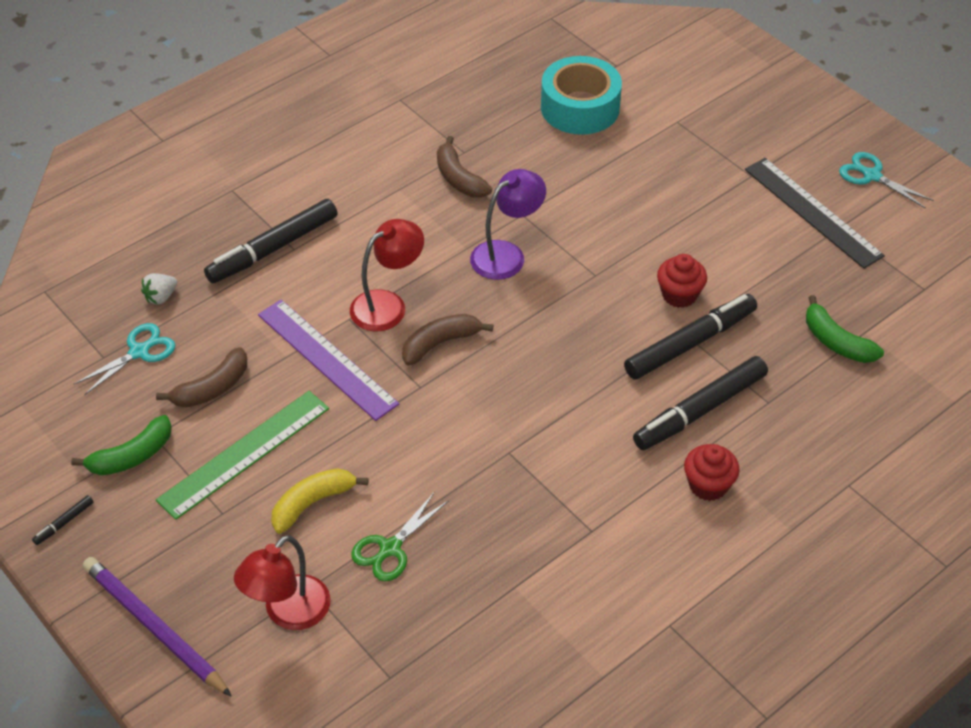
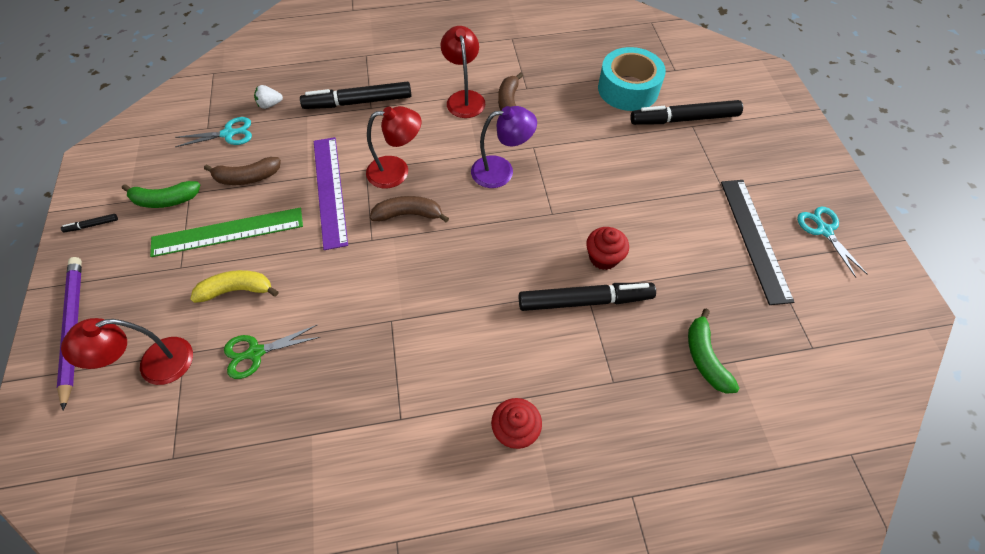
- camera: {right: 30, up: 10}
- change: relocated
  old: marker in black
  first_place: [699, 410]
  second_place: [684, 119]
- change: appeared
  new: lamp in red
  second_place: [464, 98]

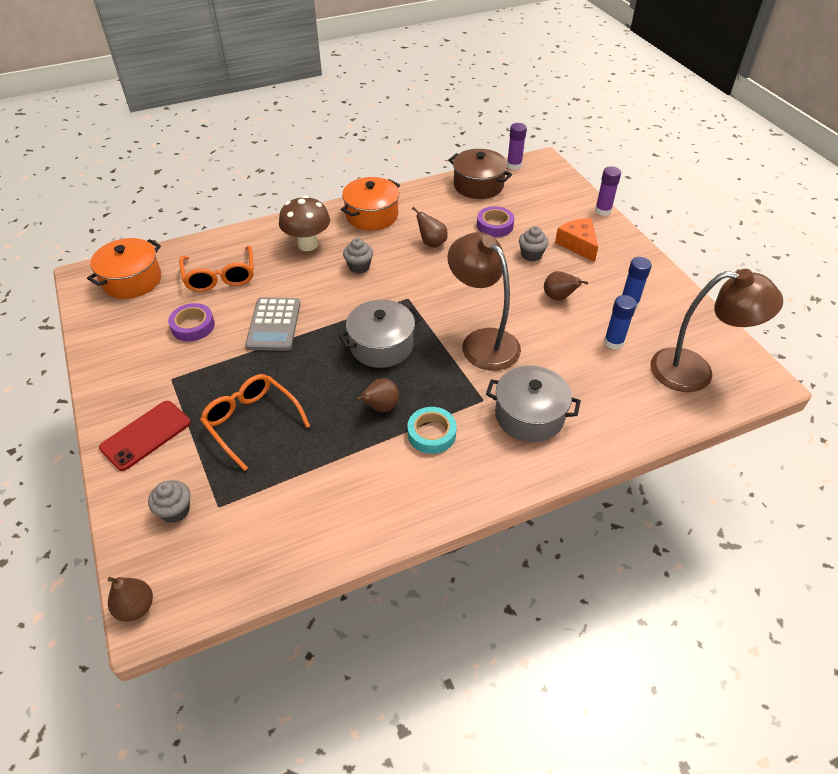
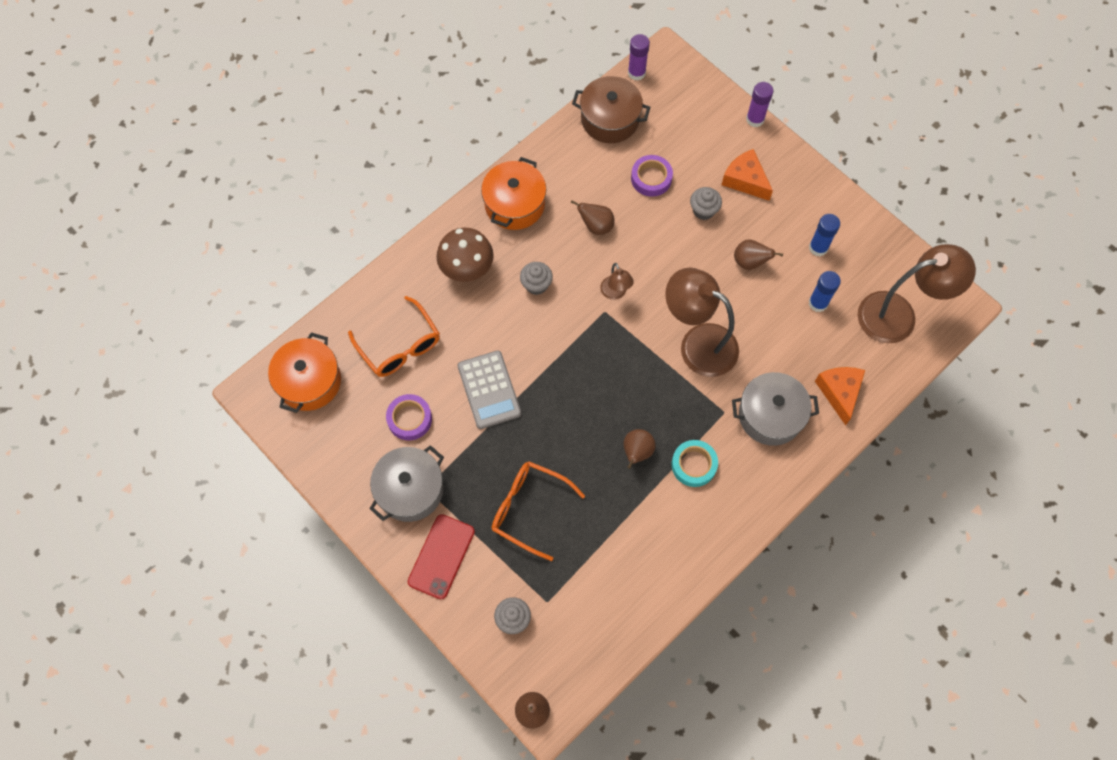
- camera: {right: -20, up: 20}
- change: relocated
  old: pot in grey
  first_place: [381, 345]
  second_place: [410, 490]
- change: appeared
  new: lamp in brown
  second_place: [615, 293]
- change: appeared
  new: cheese in orange
  second_place: [839, 392]

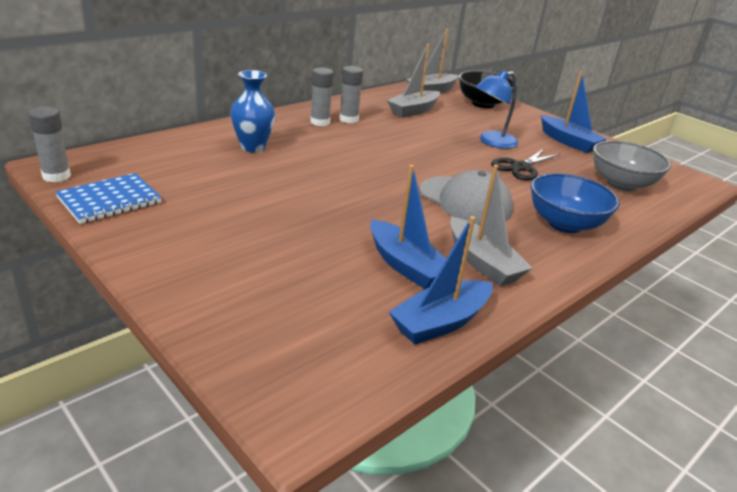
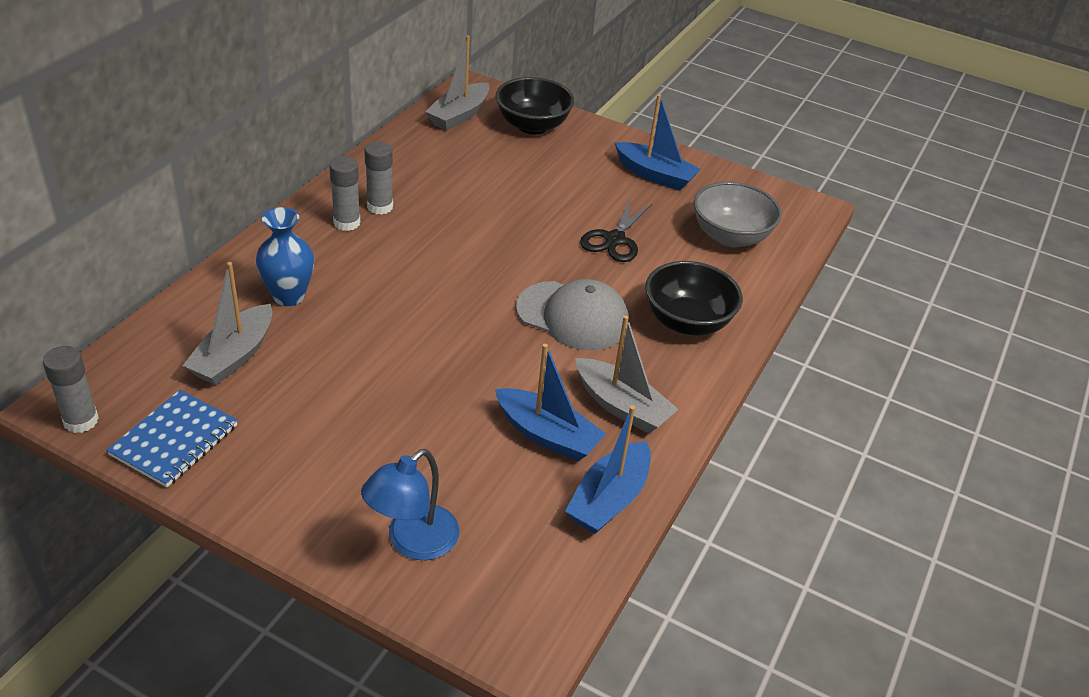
- camera: {right: -20, up: 10}
- change: relocated
  old: boat in grey
  first_place: [413, 110]
  second_place: [234, 356]
- change: relocated
  old: lamp in blue
  first_place: [491, 142]
  second_place: [412, 542]
- change: colour
  old: bowl in blue
  new: bowl in black
  first_place: [564, 224]
  second_place: [687, 322]

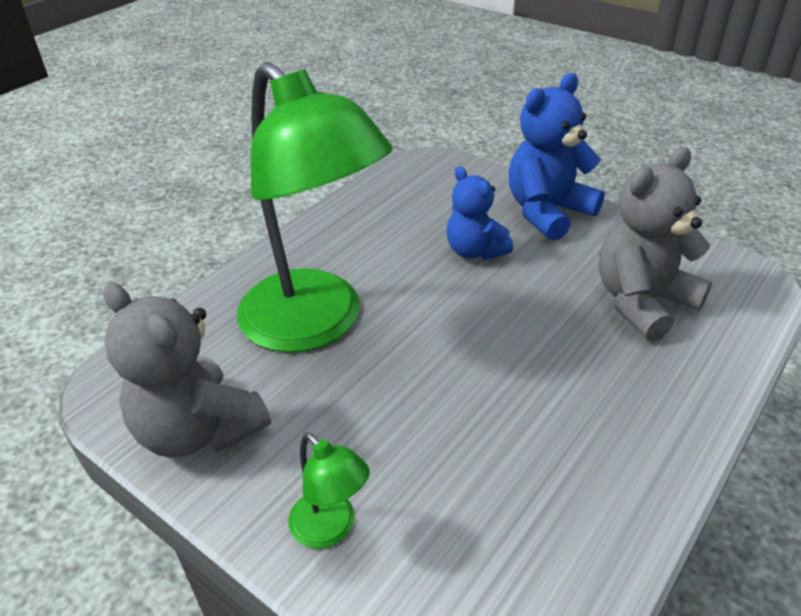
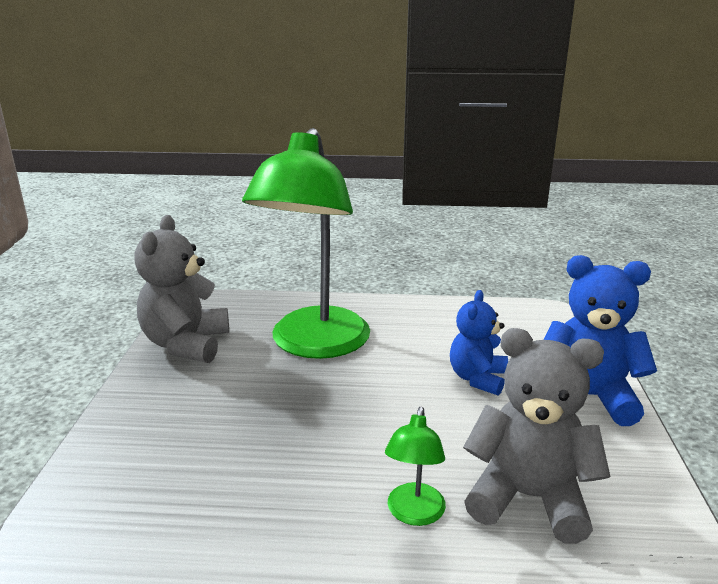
- camera: {right: 55, up: -15}
- change: relocated
  old: lamp in green
  first_place: [331, 529]
  second_place: [414, 514]

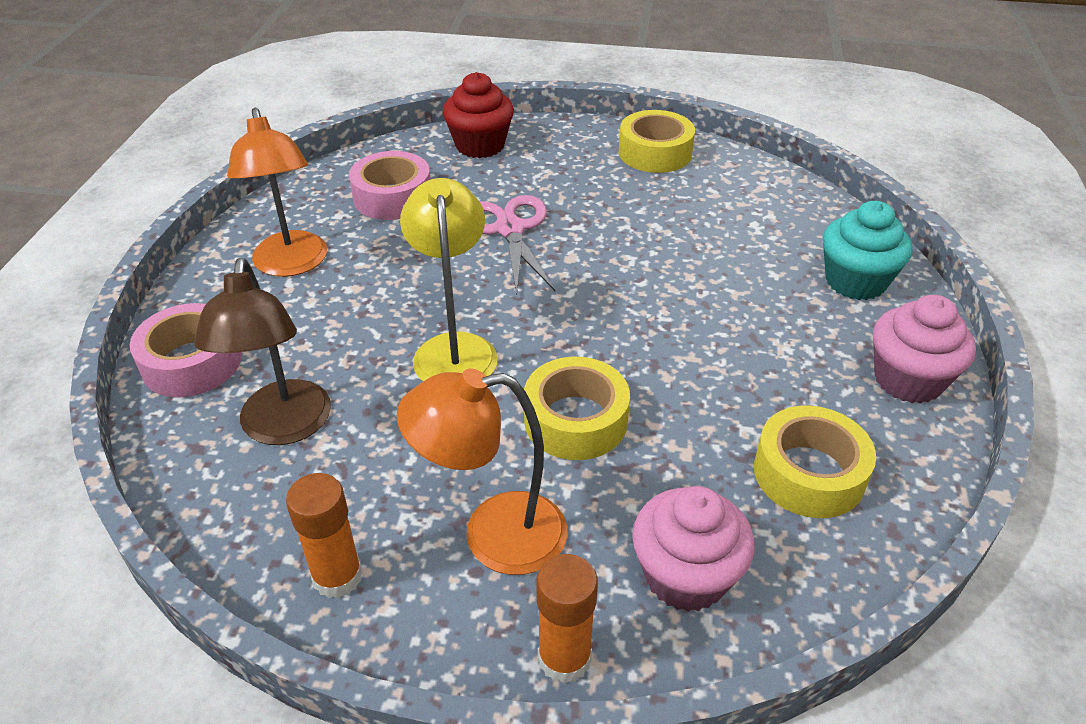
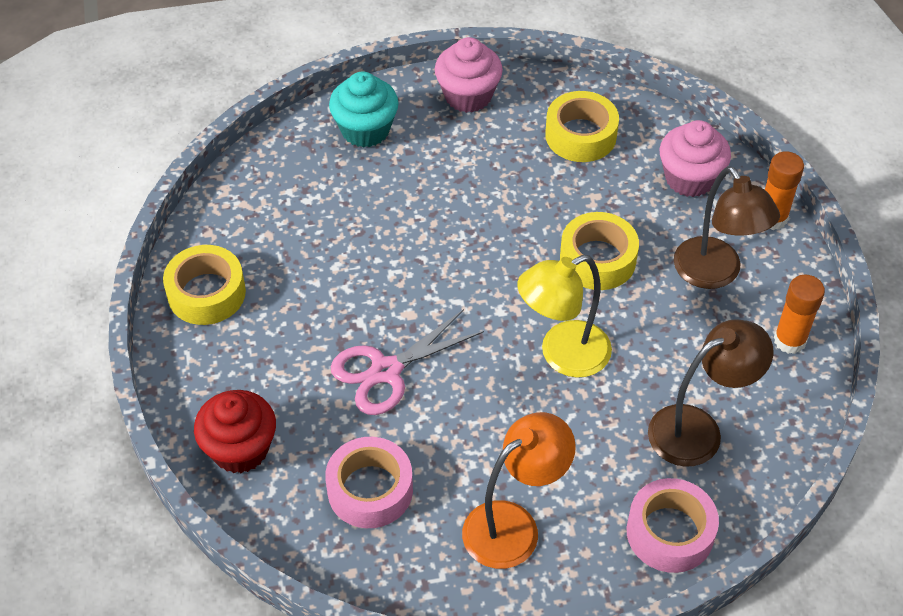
- camera: {right: -110, up: 10}
- change: colour
  old: lamp in orange
  new: lamp in brown
  first_place: [493, 535]
  second_place: [715, 274]

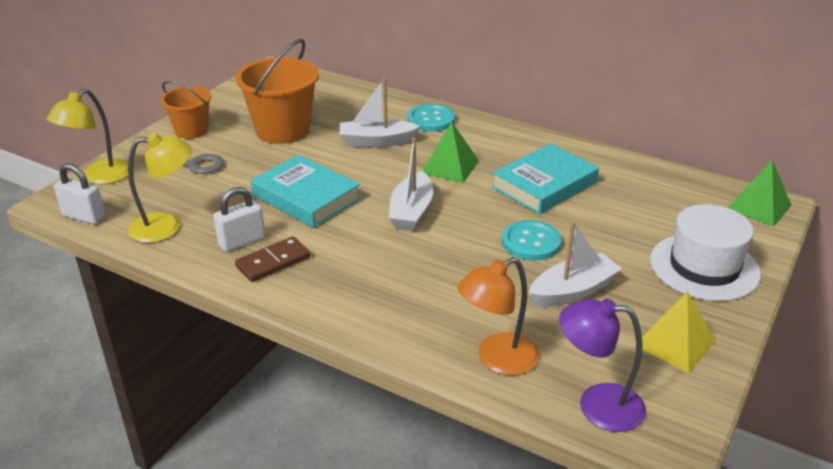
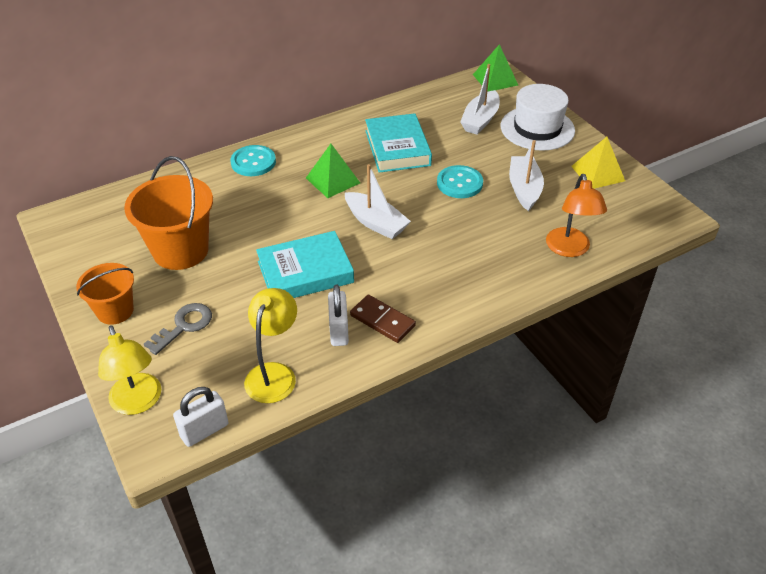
- camera: {right: -60, up: 10}
- change: spun
  old: domino in brown
  first_place: [273, 262]
  second_place: [382, 320]
  degrees: -45
- change: relocated
  old: boat in white
  first_place: [376, 141]
  second_place: [480, 120]
- change: missing
  old: lamp in purple
  first_place: [597, 405]

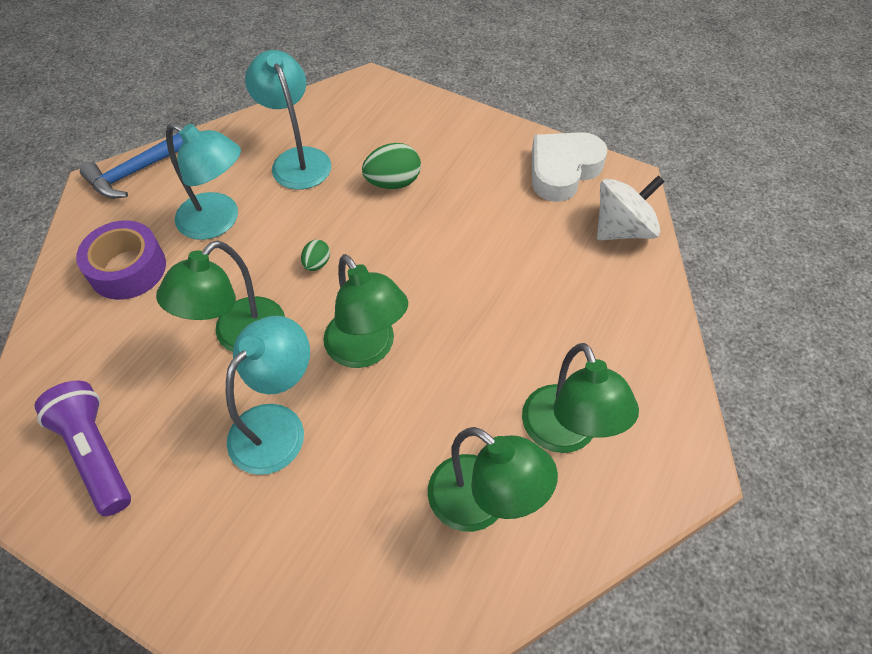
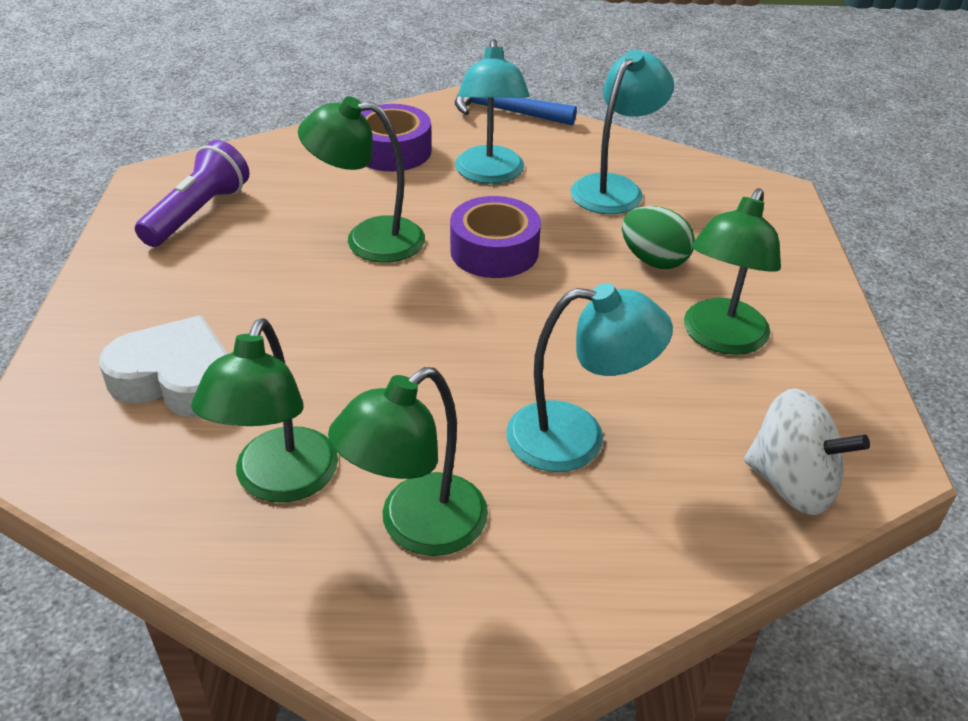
- camera: {right: 60, up: -15}
- change: relocated
  old: lamp in turquoise
  first_place: [277, 425]
  second_place: [577, 438]
- change: exchanged
  old: egg in green
  new: tape in purple
  first_place: [317, 264]
  second_place: [494, 251]
- change: relocated
  old: lamp in green
  first_place: [367, 350]
  second_place: [720, 338]
- change: relocated
  old: heart in white
  first_place: [562, 171]
  second_place: [176, 378]

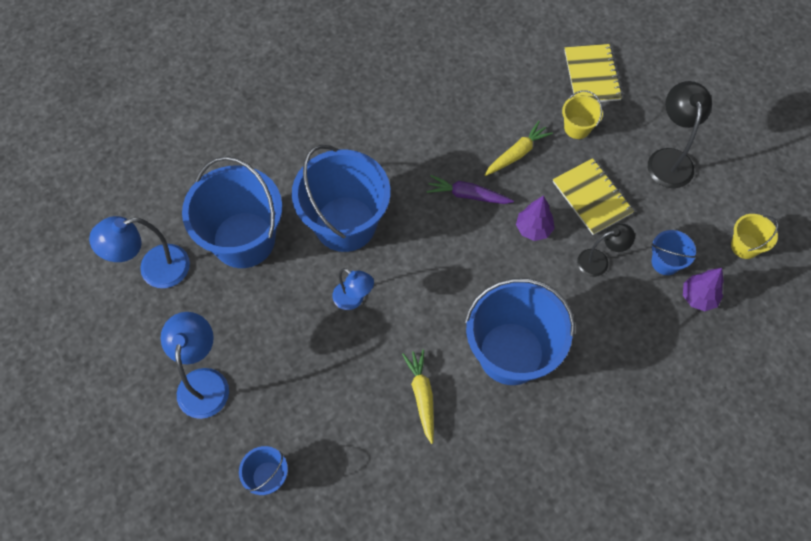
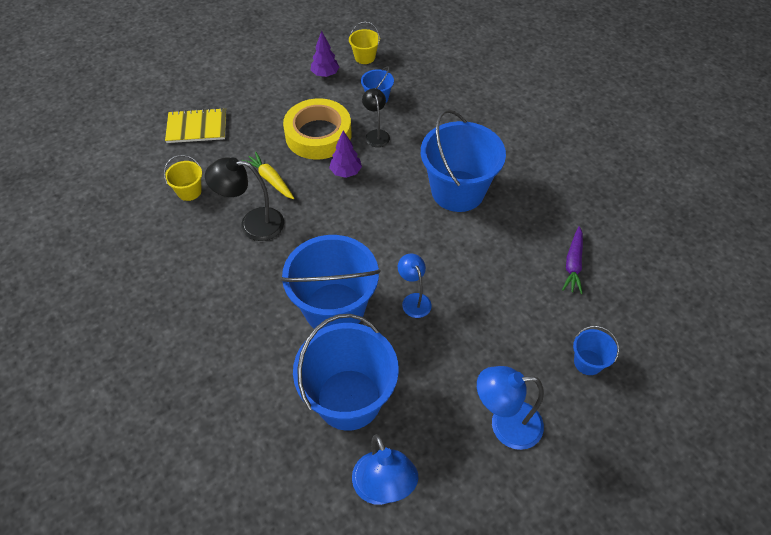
- camera: {right: -90, up: -10}
- change: spun
  old: lamp in blue
  first_place: [353, 300]
  second_place: [414, 300]
  degrees: -60
- change: missing
  old: carrot in yellow
  first_place: [422, 396]
- change: relocated
  old: carrot in purple
  first_place: [468, 195]
  second_place: [573, 264]
- change: exchanged
  old: notebook in yellow
  new: tape in yellow
  first_place: [592, 197]
  second_place: [318, 135]
- change: relocated
  old: bucket in yellow
  first_place: [577, 128]
  second_place: [189, 191]
- change: relocated
  old: lamp in black
  first_place: [669, 159]
  second_place: [253, 224]
- change: relocated
  old: tree in purple
  first_place: [698, 297]
  second_place: [325, 74]

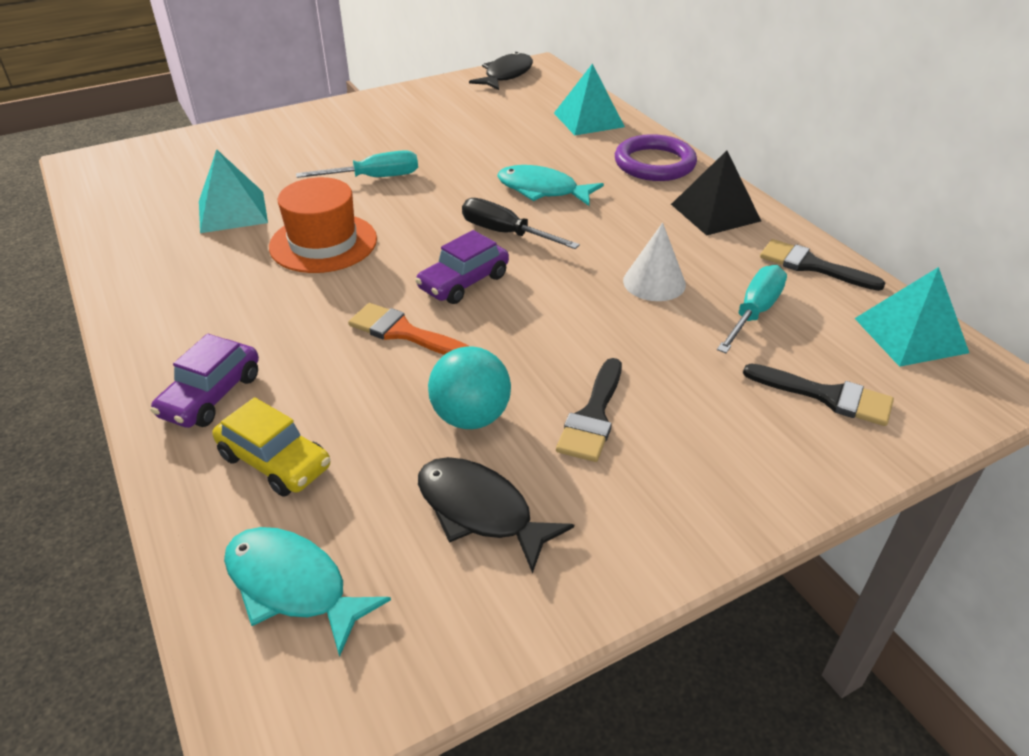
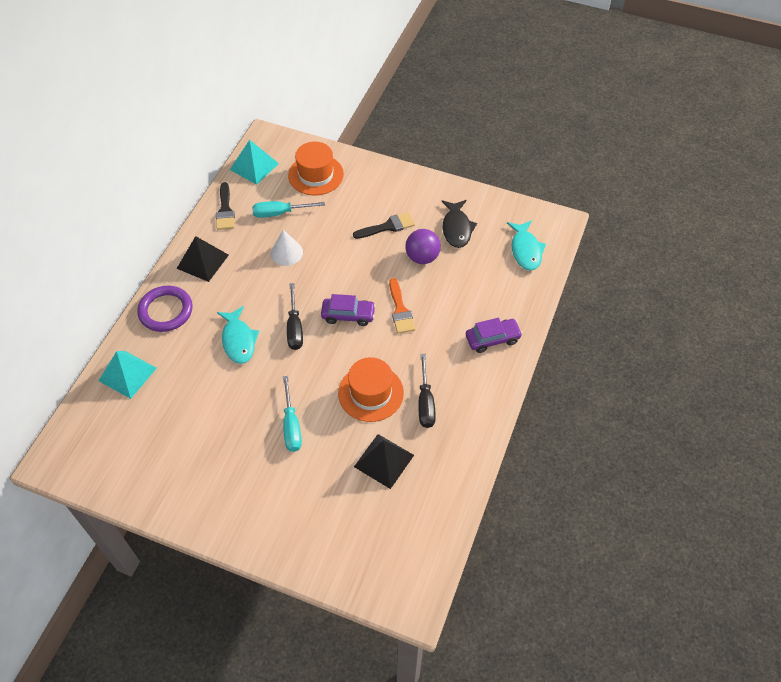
- camera: {right: -130, up: 15}
- change: colour
  old: pyramid in turquoise
  new: pyramid in black
  first_place: [232, 211]
  second_place: [384, 461]
- change: missing
  old: car in yellow
  first_place: [275, 462]
- change: spun
  old: screwdriver in turquoise
  first_place: [374, 178]
  second_place: [291, 426]
  degrees: -135
- change: colour
  old: ball in turquoise
  new: ball in purple
  first_place: [471, 417]
  second_place: [422, 257]
- change: missing
  old: fish in black
  first_place: [506, 75]
- change: exchanged
  old: brush in black
  new: hat in orange
  first_place: [827, 396]
  second_place: [316, 175]
- change: appeared
  new: screwdriver in black
  second_place: [425, 402]

